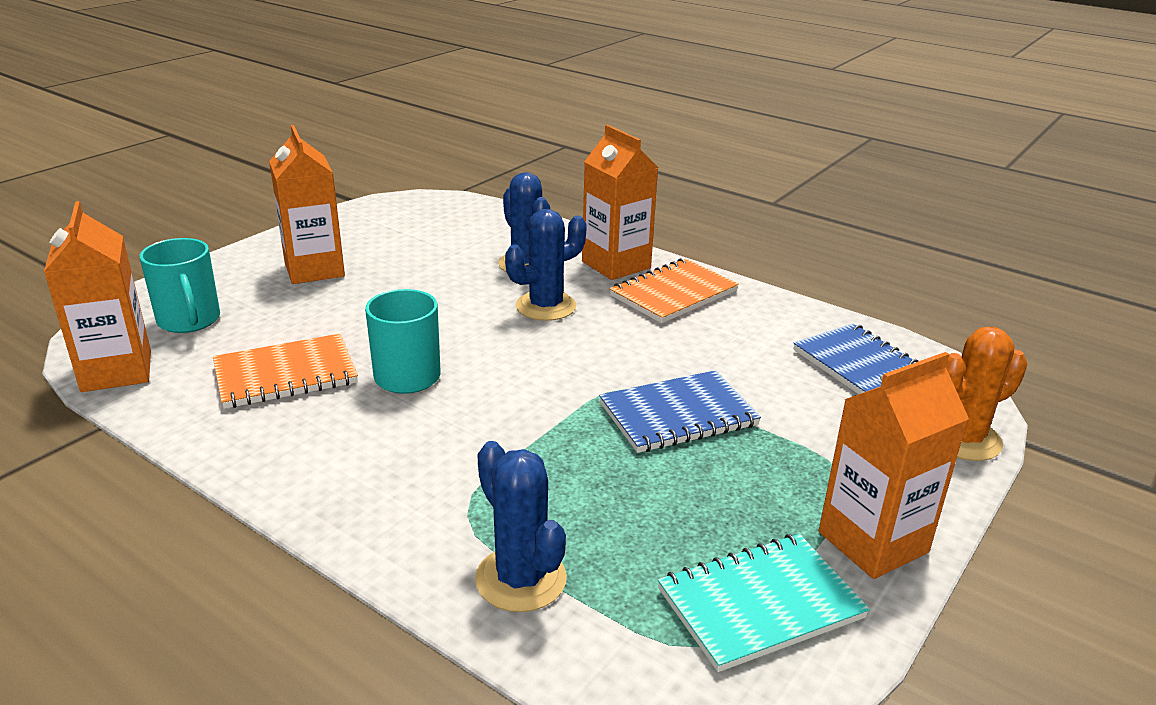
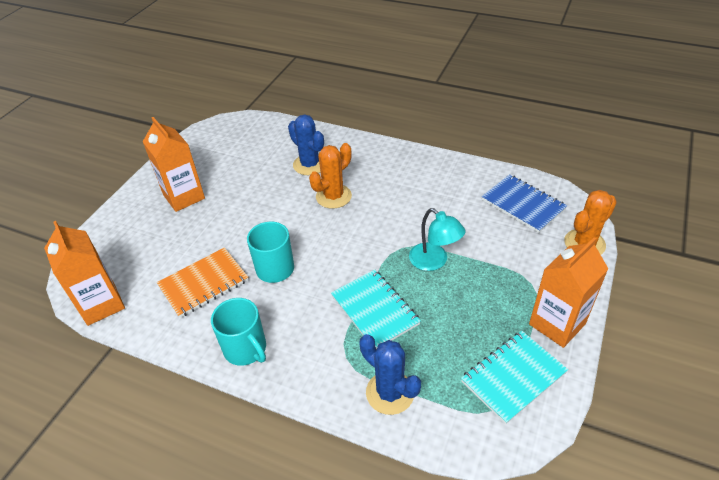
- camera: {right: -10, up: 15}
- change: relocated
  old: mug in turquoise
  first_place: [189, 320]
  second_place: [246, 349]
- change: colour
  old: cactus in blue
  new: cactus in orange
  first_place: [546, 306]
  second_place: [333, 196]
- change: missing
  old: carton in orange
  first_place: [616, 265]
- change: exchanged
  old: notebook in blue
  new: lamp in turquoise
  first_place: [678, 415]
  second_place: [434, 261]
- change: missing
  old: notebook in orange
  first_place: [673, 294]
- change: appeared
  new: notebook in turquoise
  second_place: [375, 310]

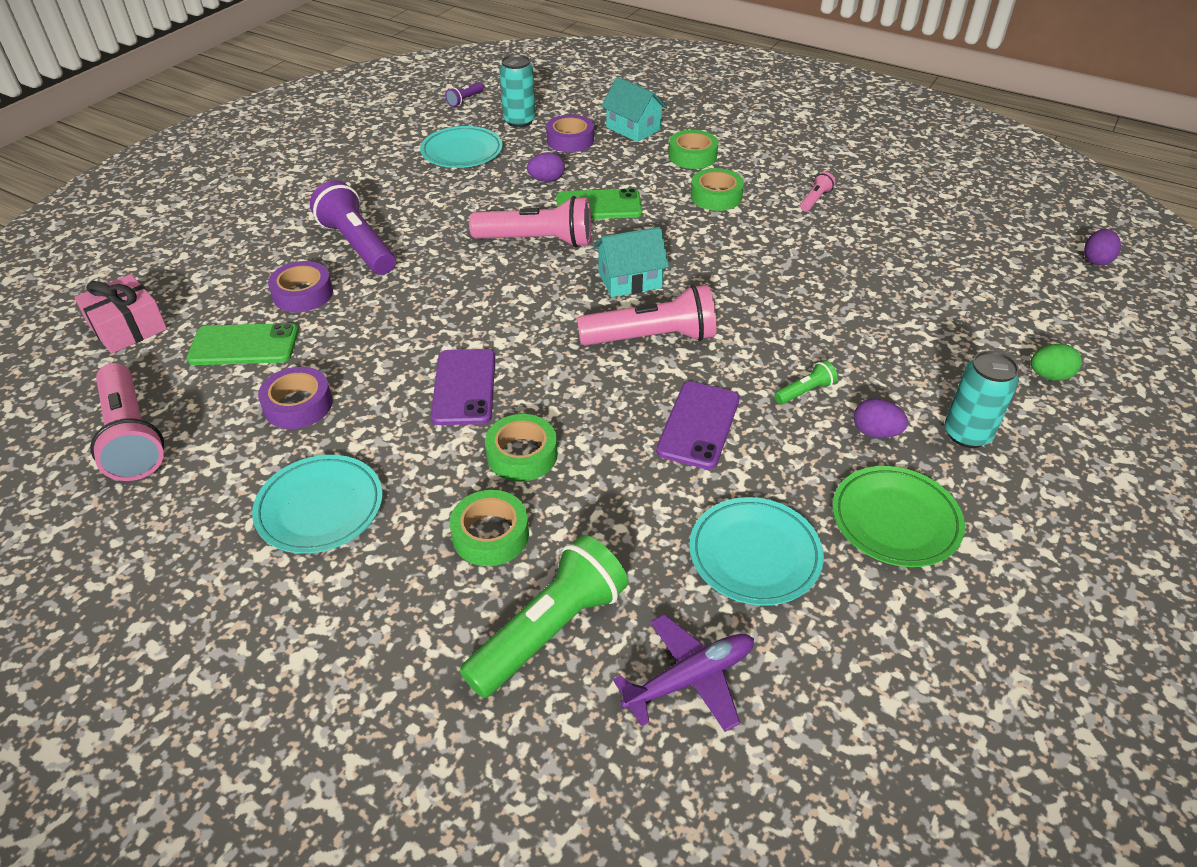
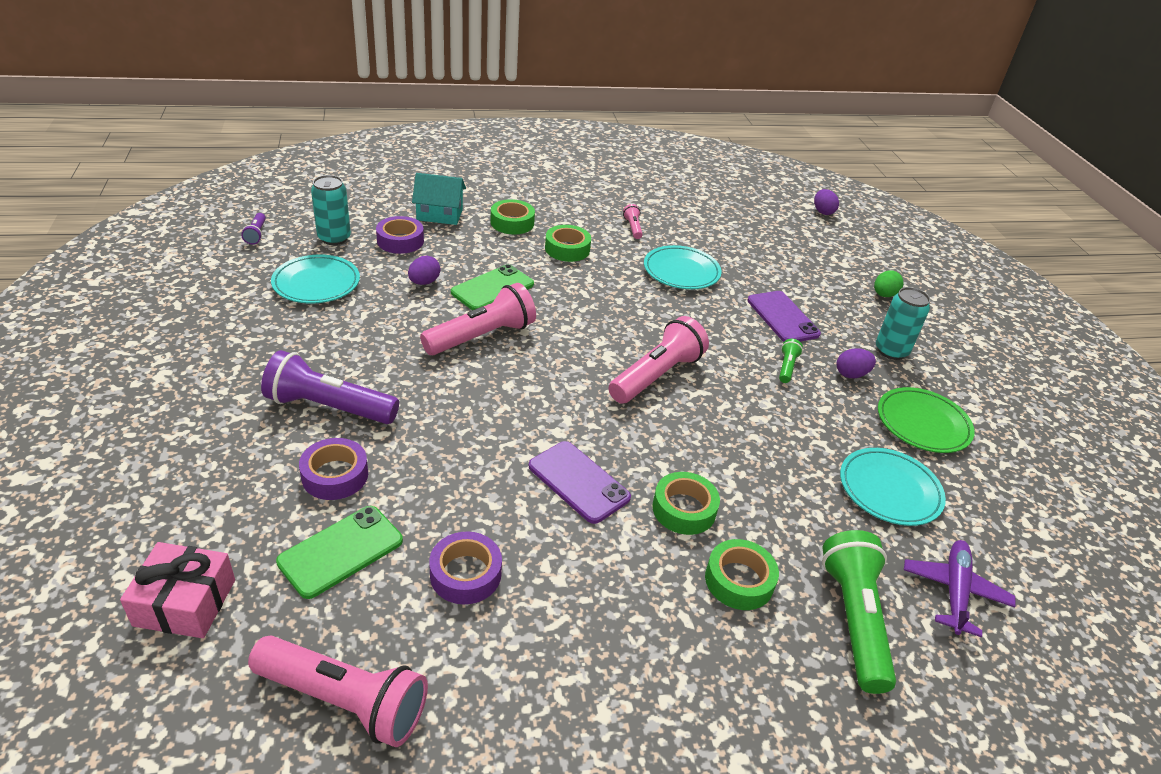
- camera: {right: -45, up: -5}
- change: relocated
  old: plate in turquoise
  first_place: [320, 508]
  second_place: [681, 271]
- change: missing
  old: house in turquoise
  first_place: [630, 280]
- change: relocated
  old: phone in purple
  first_place: [698, 425]
  second_place: [782, 317]

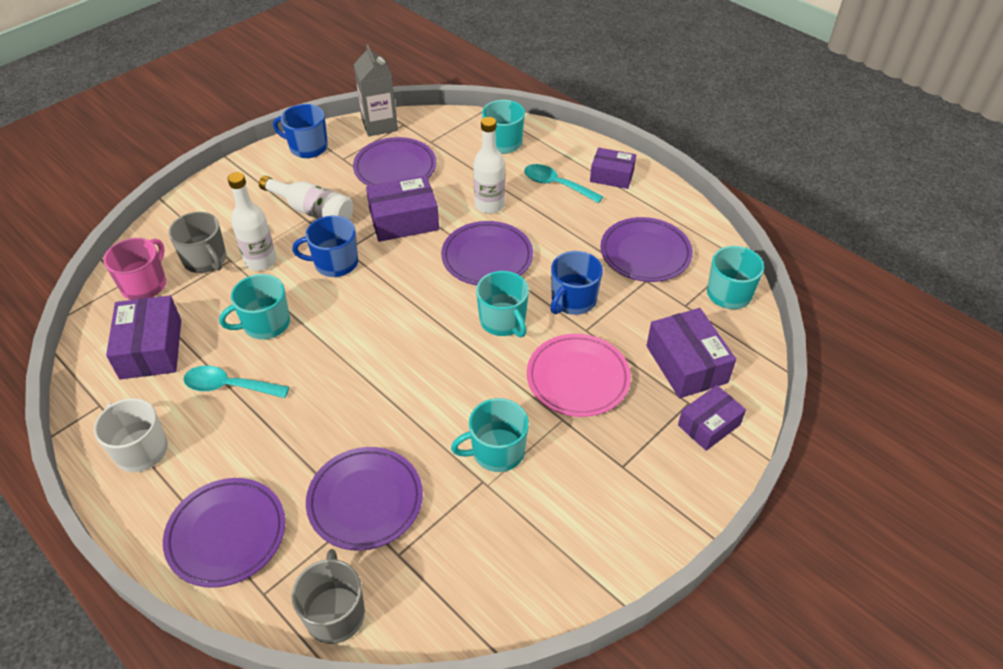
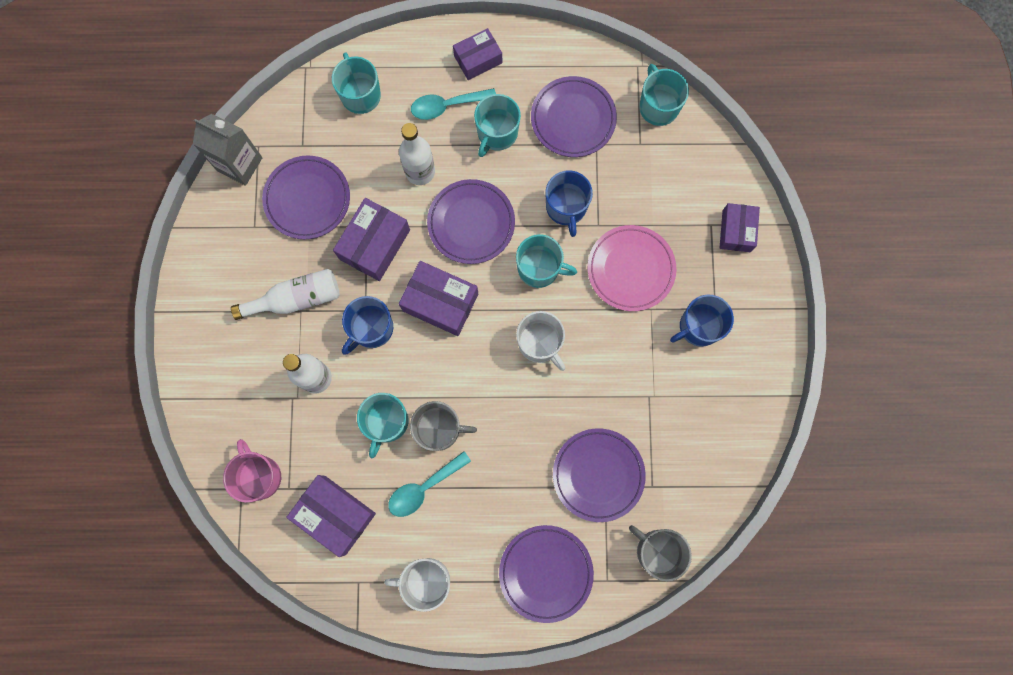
- camera: {right: -45, up: 30}
- change: relocated
  old: mug in grey
  first_place: [206, 260]
  second_place: [439, 429]
- change: relocated
  old: mug in blue
  first_place: [307, 147]
  second_place: [698, 327]
- change: relocated
  old: mug in turquoise
  first_place: [496, 451]
  second_place: [497, 133]
- change: relocated
  old: box in purple
  first_place: [686, 364]
  second_place: [440, 302]
- change: appeared
  new: mug in white
  second_place: [540, 343]

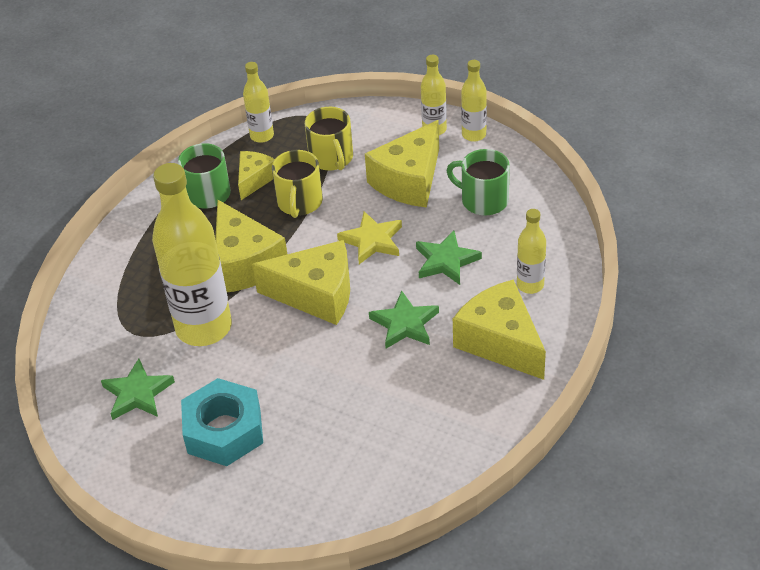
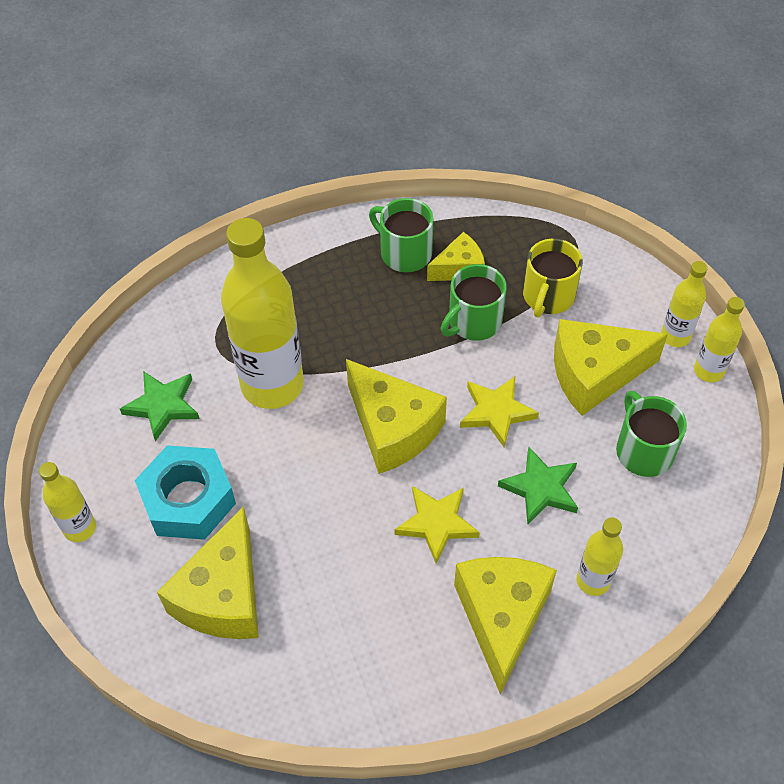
- camera: {right: 40, up: 10}
- change: relocated
  old: cheese in yellow
  first_place: [245, 263]
  second_place: [223, 596]
- change: relocated
  old: bottle in yellow
  first_place: [262, 136]
  second_place: [80, 528]
- change: colour
  old: mug in yellow
  new: mug in green
  first_place: [299, 202]
  second_place: [473, 322]
- change: colour
  old: star in green
  new: star in yellow
  first_place: [405, 324]
  second_place: [437, 523]

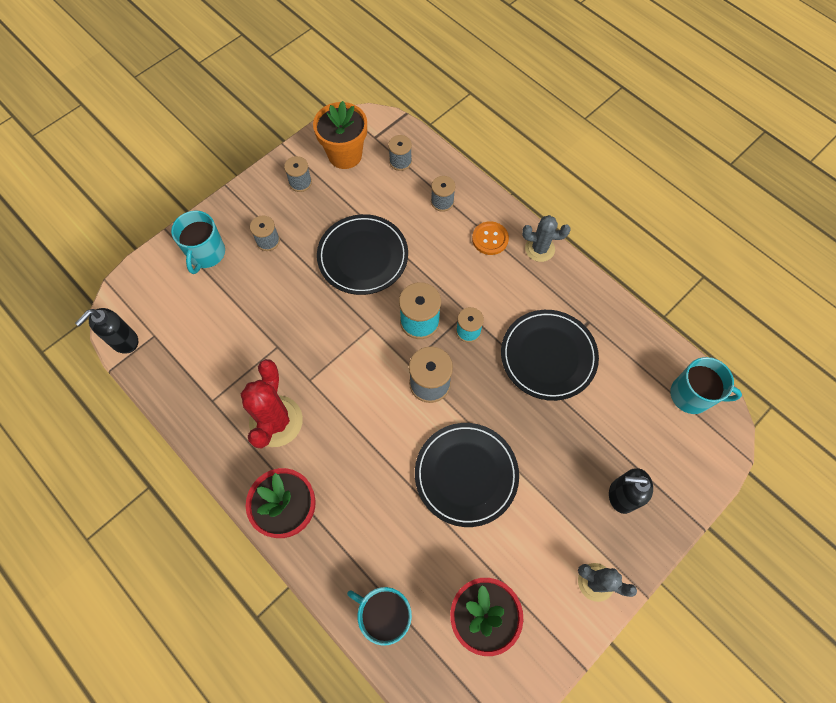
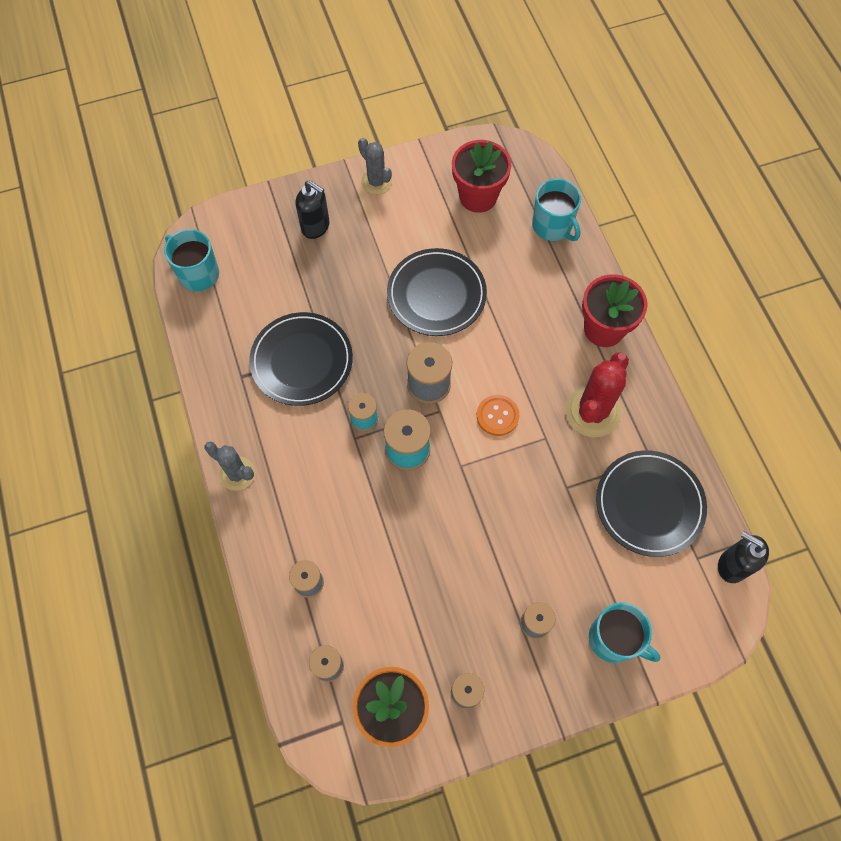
- camera: {right: -155, up: 0}
- change: spun
  old: soap dispenser in black
  first_place: [124, 341]
  second_place: [732, 565]
  degrees: -120
- change: spun
  old: mug in turquoise
  first_place: [206, 253]
  second_place: [613, 639]
  degrees: 90
- change: relocated
  old: plate in black
  first_place: [363, 256]
  second_place: [649, 504]
- change: relocated
  old: button in orange
  first_place: [490, 239]
  second_place: [497, 416]

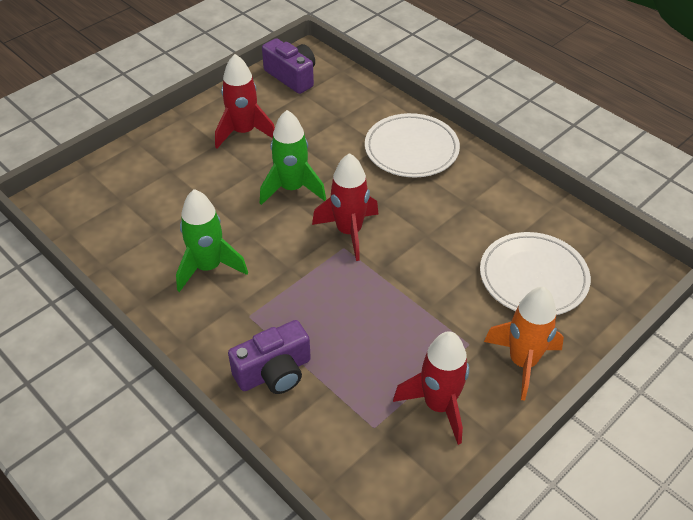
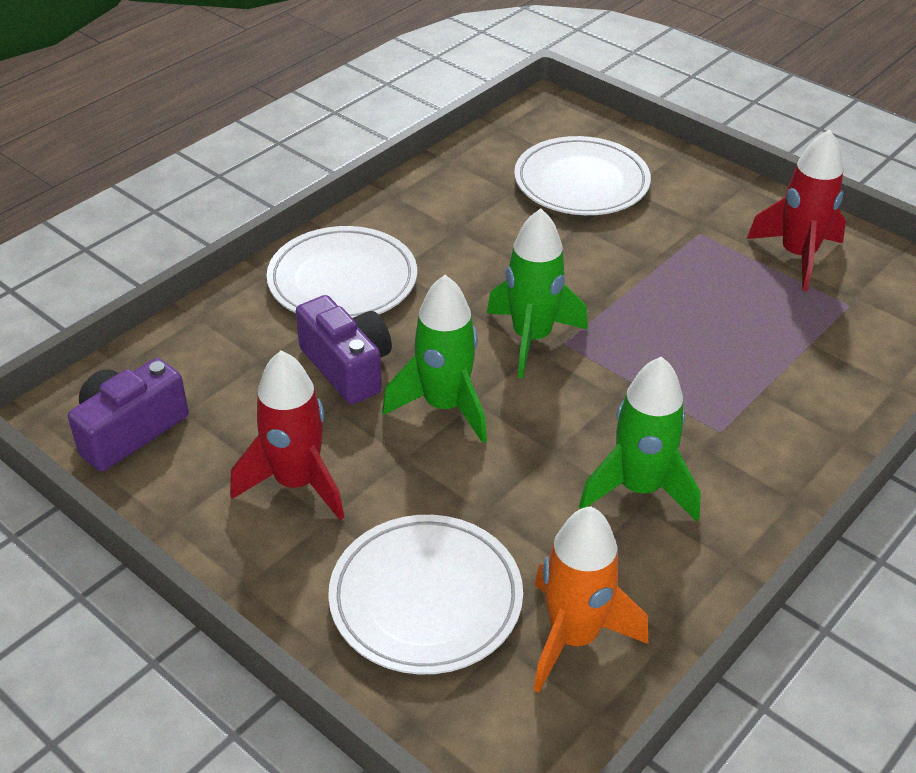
- camera: {right: -95, up: -5}
- change: relocated
  old: camera in purple
  first_place: [274, 372]
  second_place: [347, 367]
- change: colour
  old: rocket in red
  new: rocket in green
  first_place: [349, 232]
  second_place: [531, 338]
- change: relocated
  old: rocket in orange
  first_place: [522, 362]
  second_place: [573, 637]
- change: appeared
  new: plate in white
  second_place: [426, 599]

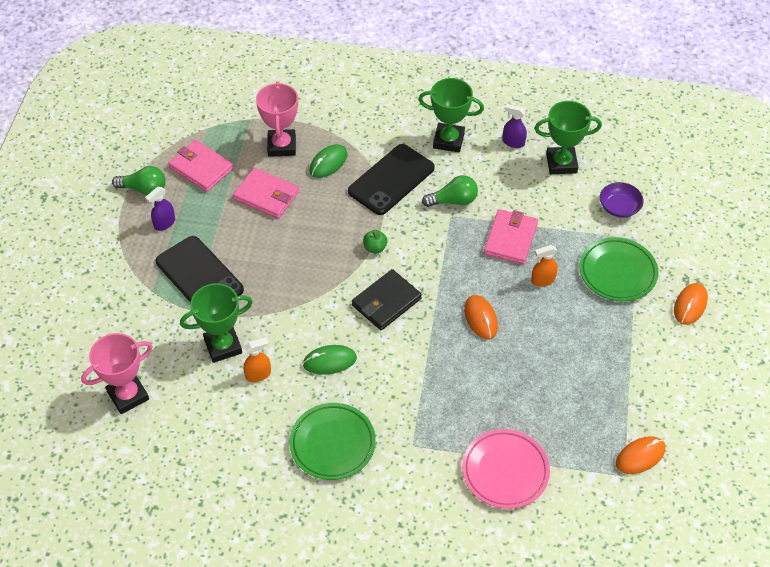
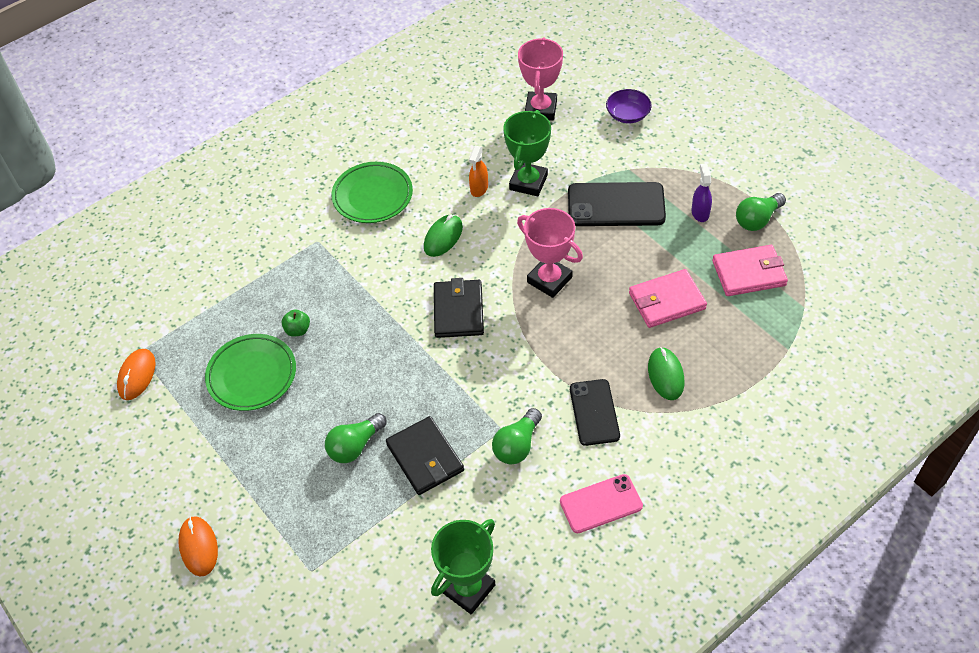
- camera: {right: 135, up: 0}
- change: relocated
  old: trophy in pink
  first_place: [281, 146]
  second_place: [549, 280]
- change: size
  old: phone in black
  first_place: [391, 180]
  second_place: [594, 412]
  factor: 0.66
- change: relocated
  old: apple in green
  first_place: [375, 248]
  second_place: [298, 330]
- change: exchanged
  old: trophy in green
  new: phone in pink
  first_place: [448, 140]
  second_place: [601, 504]
- change: missing
  old: plate in pink
  first_place: [505, 471]
- change: missing
  old: mouse in orange
  first_place: [480, 318]
- change: colour
  old: wallet in pink
  new: wallet in black
  first_place: [510, 239]
  second_place: [425, 457]
- change: missing
  old: spray bottle in purple
  first_place: [513, 142]
- change: exchanged
  old: spray bottle in orange
  new: light bulb in green
  first_place: [542, 280]
  second_place: [355, 446]
- change: relocated
  old: plate in green
  first_place: [617, 272]
  second_place: [252, 375]
- change: relocated
  old: bowl in purple
  first_place: [619, 207]
  second_place: [628, 114]

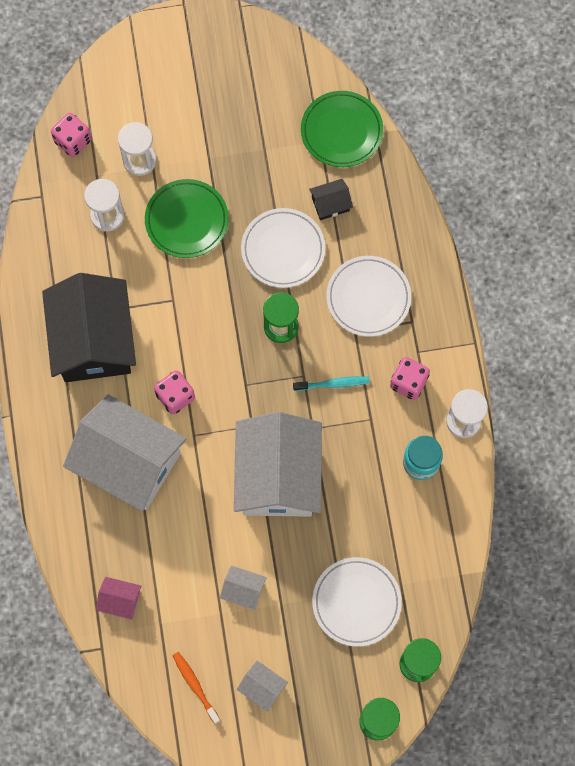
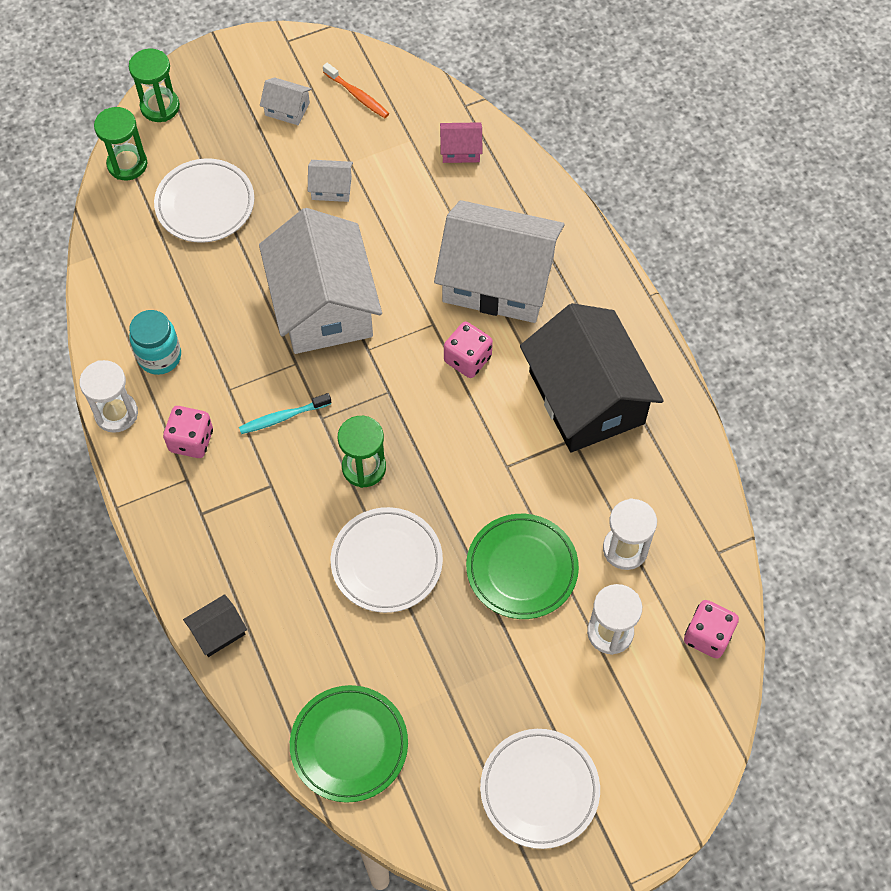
- camera: {right: 165, up: -10}
- change: relocated
  old: house in black
  first_place: [330, 204]
  second_place: [218, 631]
- change: relocated
  old: plate in white
  first_place: [368, 298]
  second_place: [539, 789]

